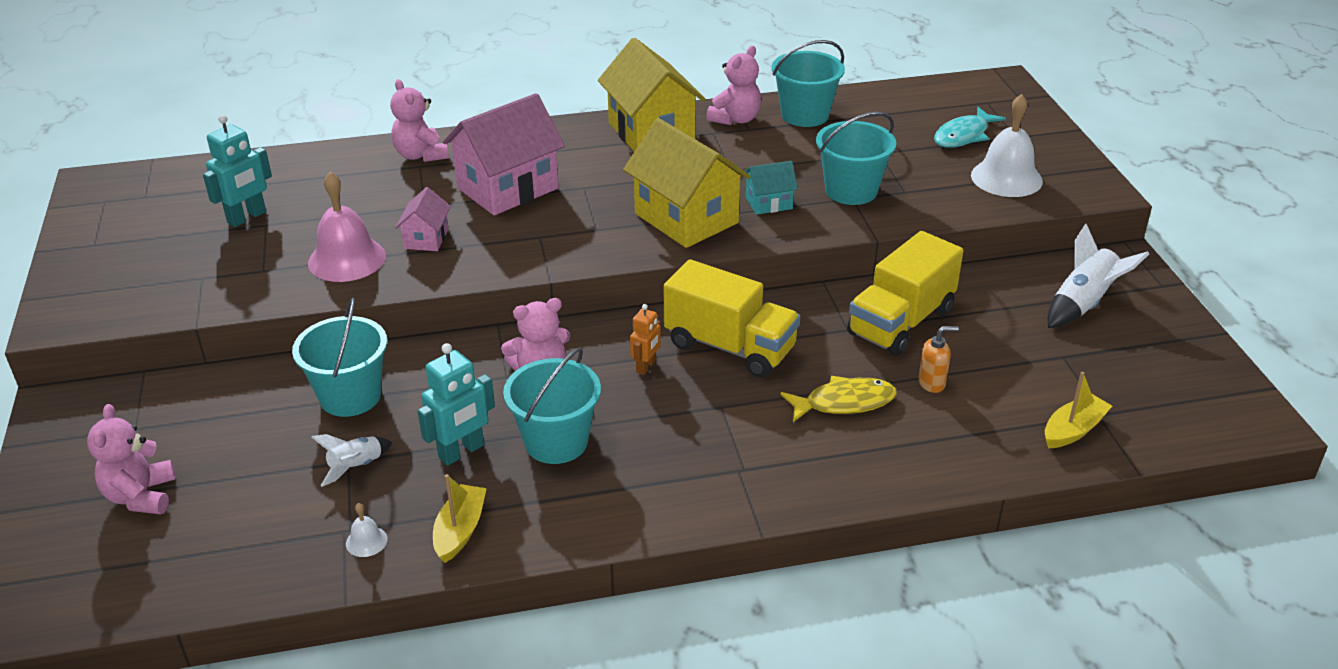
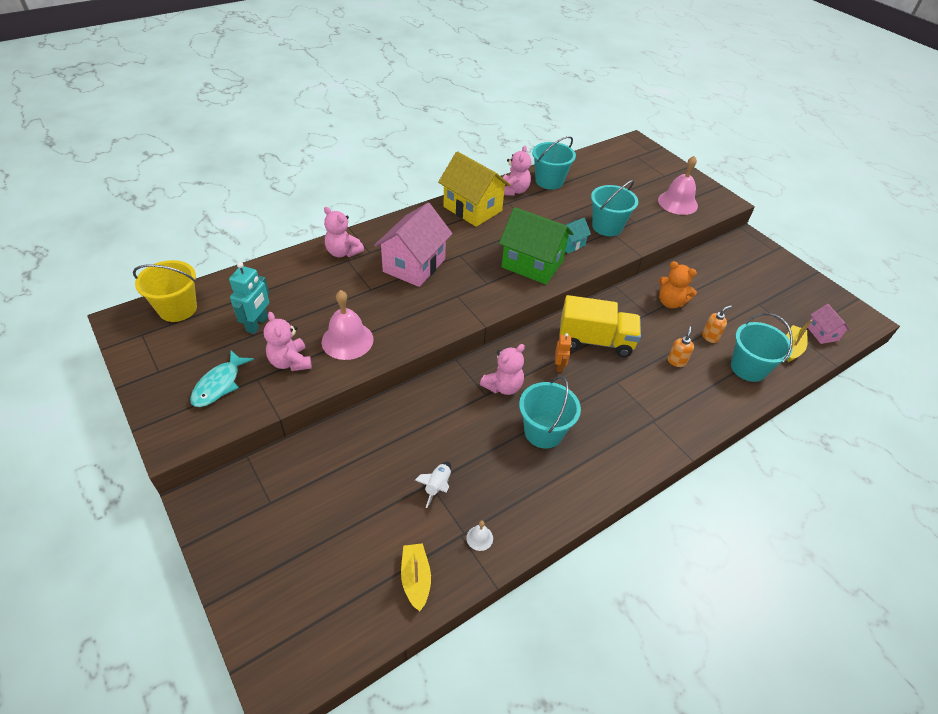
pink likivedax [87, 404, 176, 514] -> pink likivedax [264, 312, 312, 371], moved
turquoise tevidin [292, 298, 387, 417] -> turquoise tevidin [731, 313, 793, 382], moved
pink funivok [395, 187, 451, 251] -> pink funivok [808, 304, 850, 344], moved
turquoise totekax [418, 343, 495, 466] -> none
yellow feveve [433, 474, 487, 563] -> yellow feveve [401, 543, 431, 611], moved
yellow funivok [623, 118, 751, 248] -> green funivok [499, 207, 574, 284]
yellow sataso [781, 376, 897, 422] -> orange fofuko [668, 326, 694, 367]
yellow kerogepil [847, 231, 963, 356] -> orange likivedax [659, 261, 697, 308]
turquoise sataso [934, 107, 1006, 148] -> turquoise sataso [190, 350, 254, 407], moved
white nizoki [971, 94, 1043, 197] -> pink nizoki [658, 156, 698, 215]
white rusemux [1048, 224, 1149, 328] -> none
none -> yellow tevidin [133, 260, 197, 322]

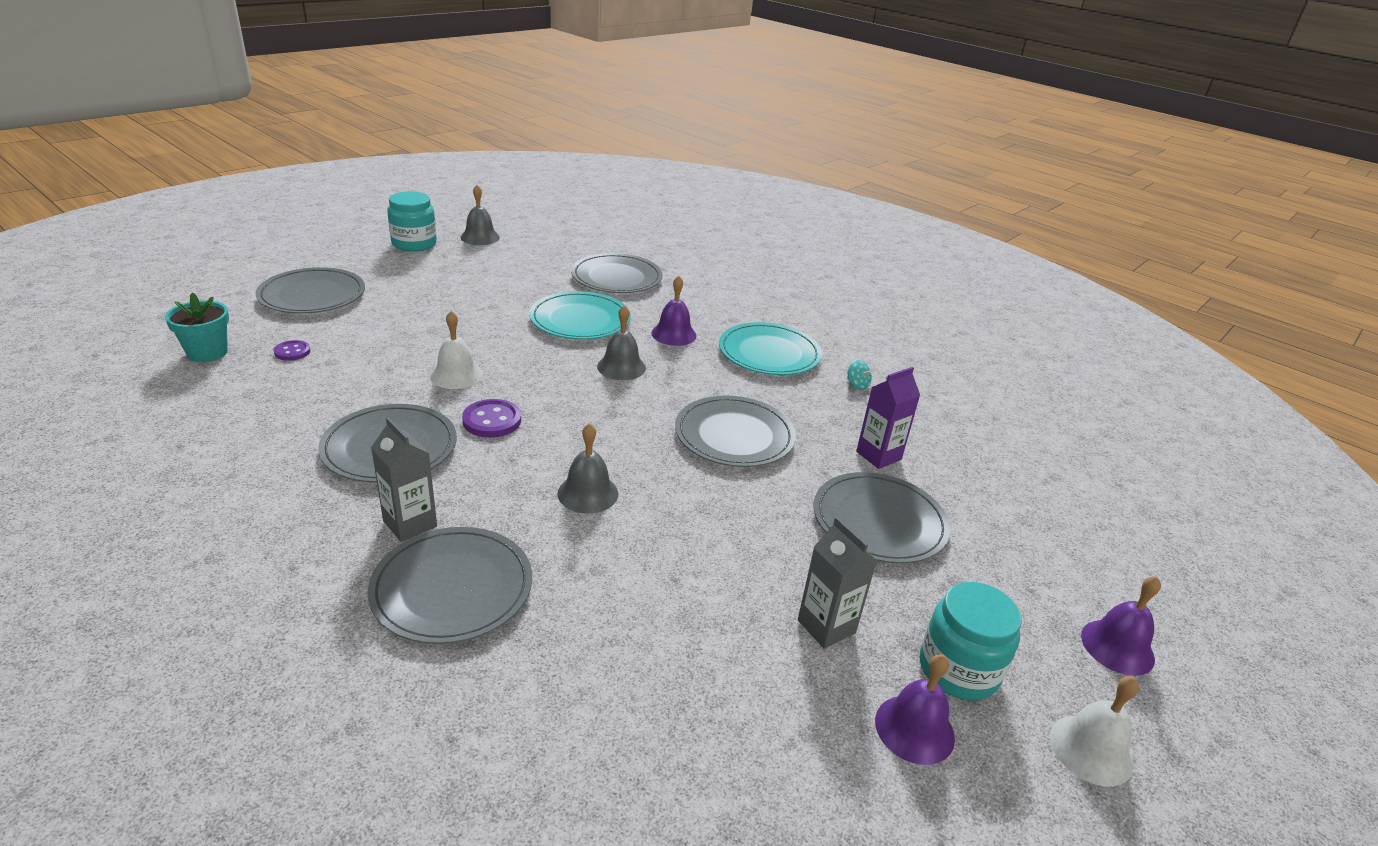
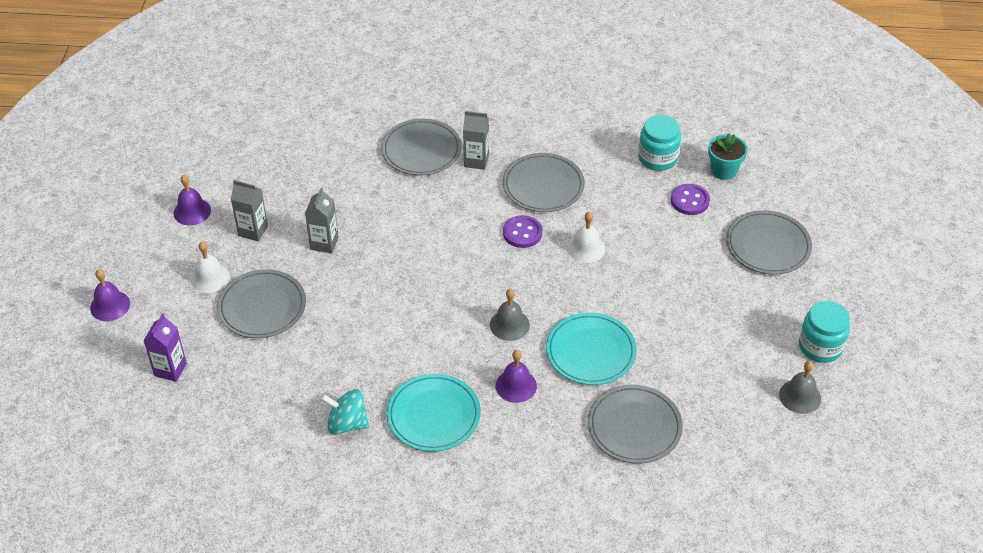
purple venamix [274, 340, 311, 361] -> purple venamix [671, 184, 710, 215], x1.59
grey nizoki [557, 423, 618, 514] -> none
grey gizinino [675, 396, 796, 467] -> none
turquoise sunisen [847, 360, 873, 390] -> turquoise sunisen [321, 389, 369, 434], x1.93
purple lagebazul [856, 367, 920, 469] -> purple lagebazul [143, 314, 187, 382], moved
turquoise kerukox [920, 582, 1022, 700] -> turquoise kerukox [638, 115, 681, 171], moved
white nizoki [1050, 676, 1139, 787] -> white nizoki [191, 242, 230, 293], moved
none -> grey lagebazul [305, 187, 339, 254]

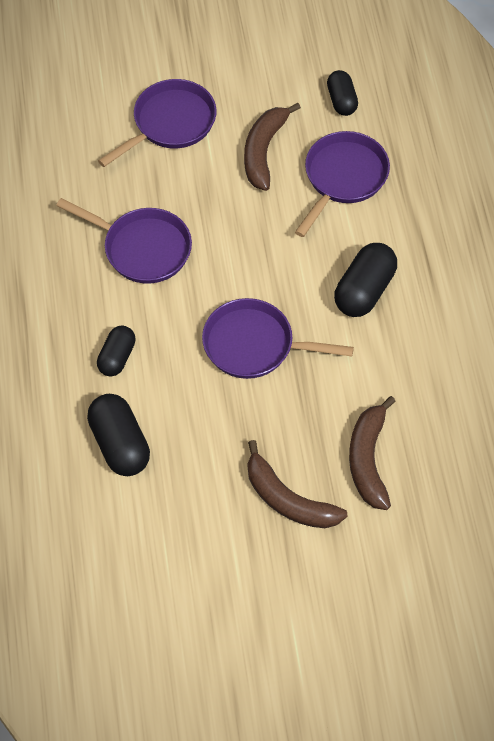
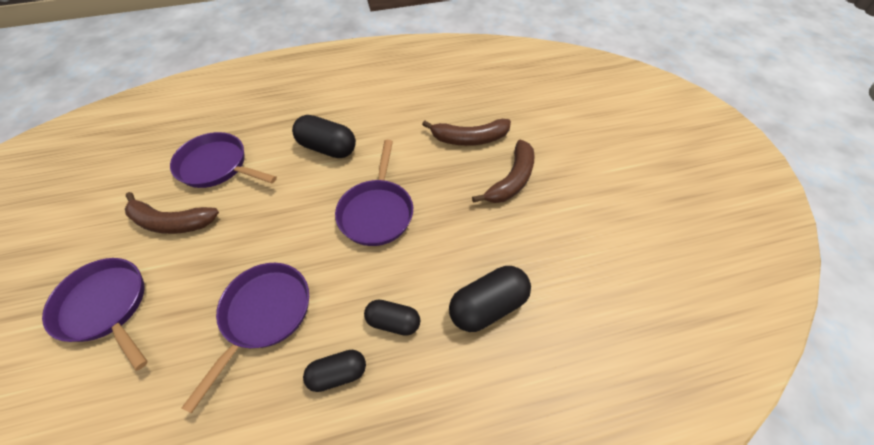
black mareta [327, 70, 358, 116] -> black mareta [303, 350, 366, 392], moved

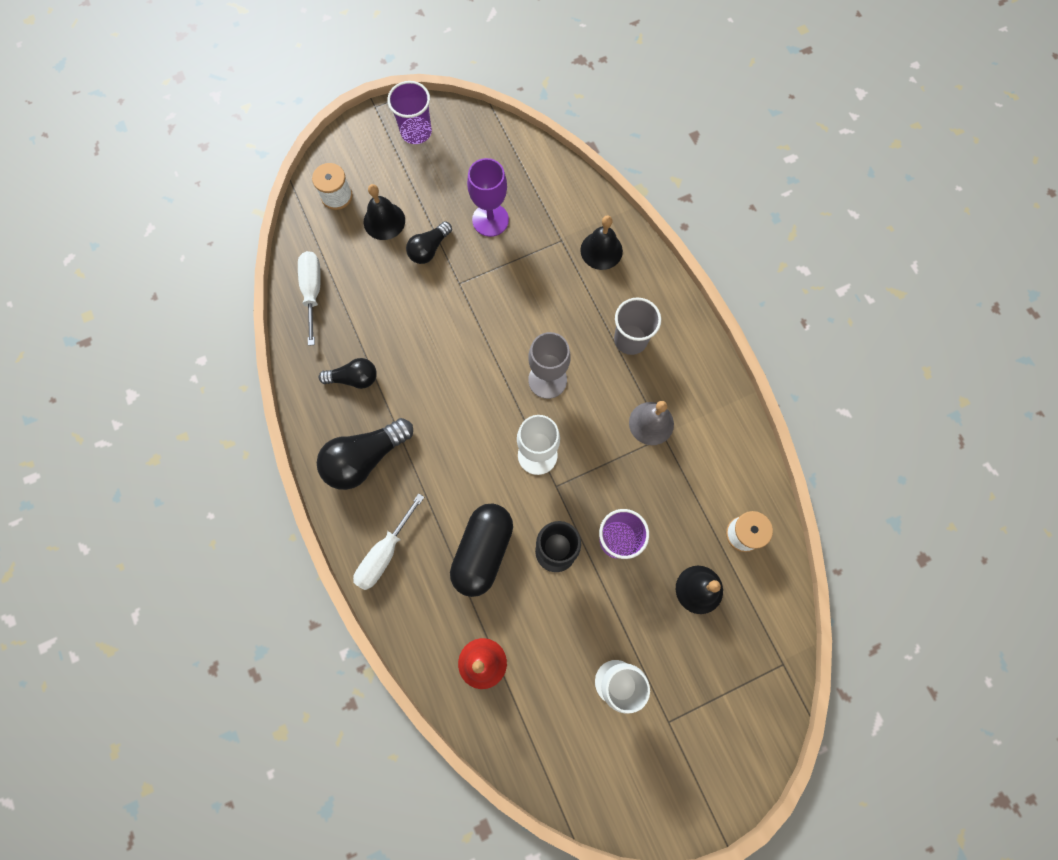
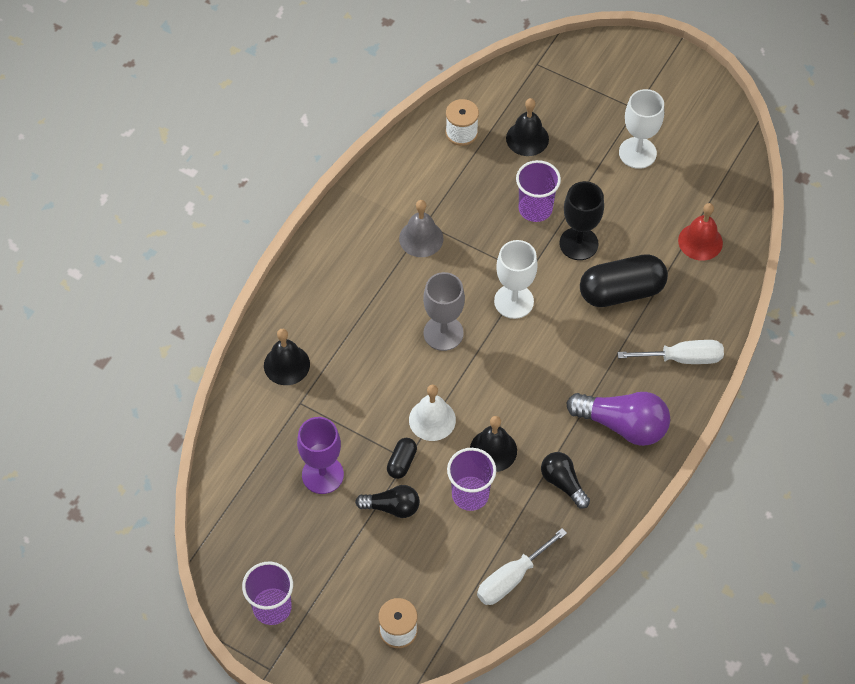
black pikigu [317, 418, 413, 490] -> purple pikigu [566, 392, 670, 446]
black nizoki [364, 184, 405, 240] -> black nizoki [470, 416, 517, 472], moved
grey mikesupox [614, 297, 661, 355] -> none
none -> black mareta [387, 438, 417, 479]
none -> white nizoki [409, 385, 456, 441]
none -> purple mikesupox [447, 448, 496, 511]

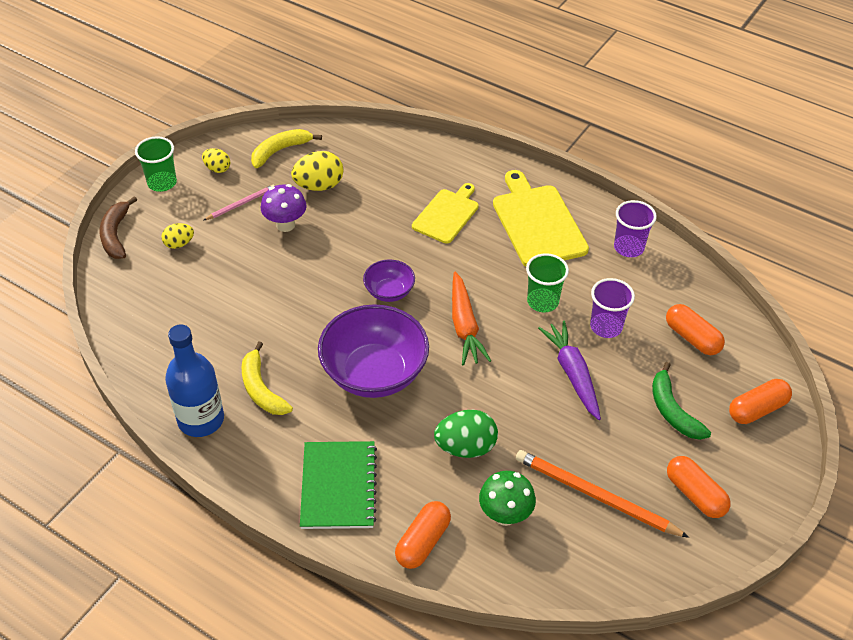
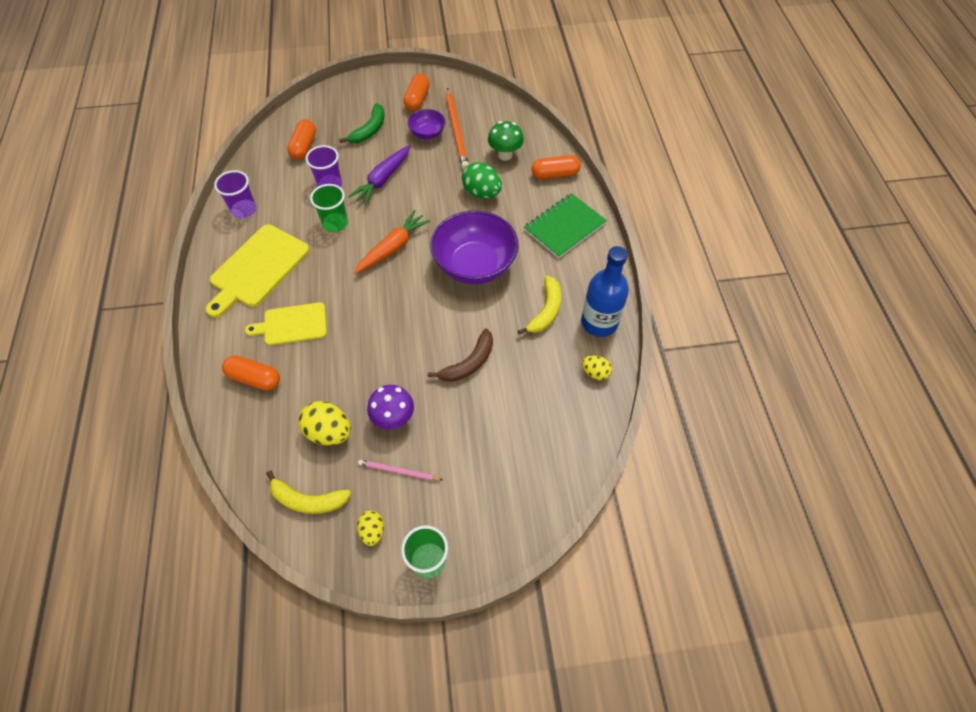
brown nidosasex [100, 196, 137, 259] -> brown nidosasex [428, 329, 493, 382], moved
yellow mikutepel [161, 223, 194, 249] -> yellow mikutepel [582, 355, 612, 380], moved
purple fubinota [363, 259, 415, 302] -> purple fubinota [408, 109, 445, 139], moved
orange mareta [729, 379, 792, 424] -> orange mareta [222, 355, 280, 391], moved

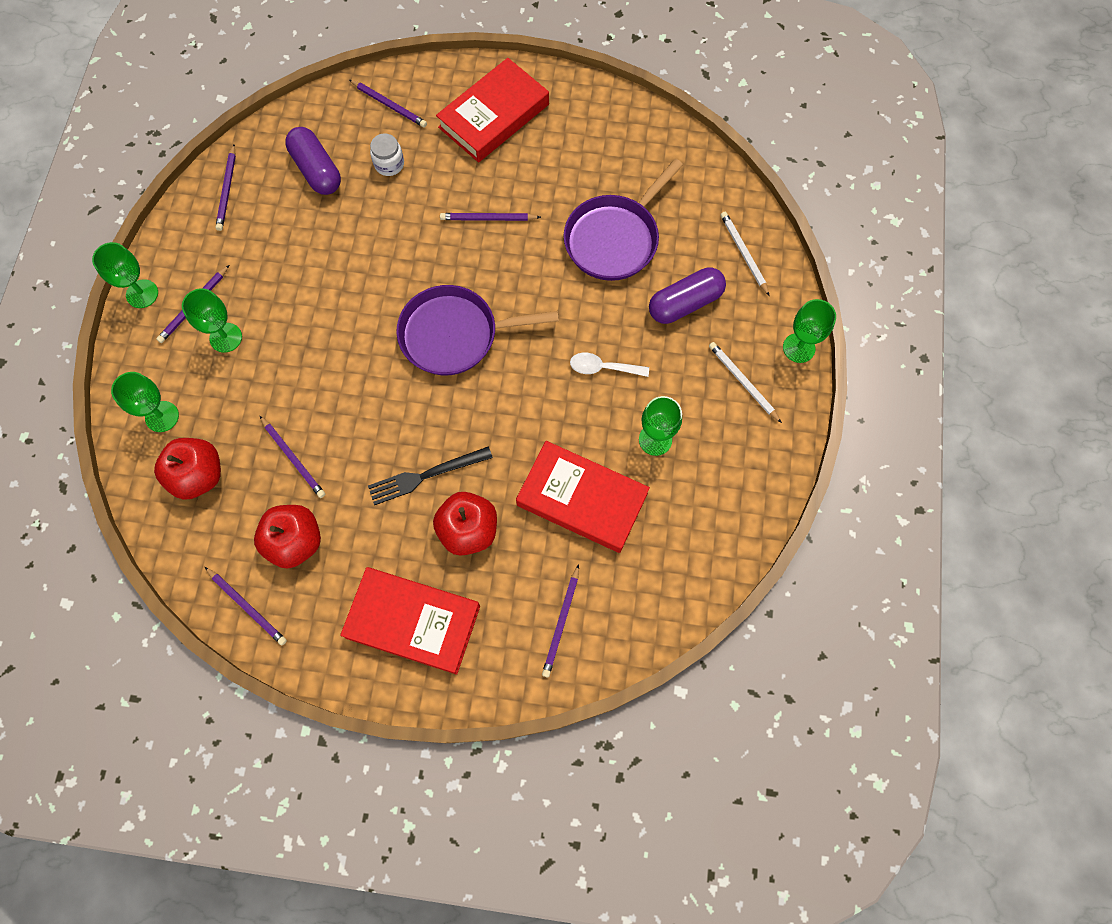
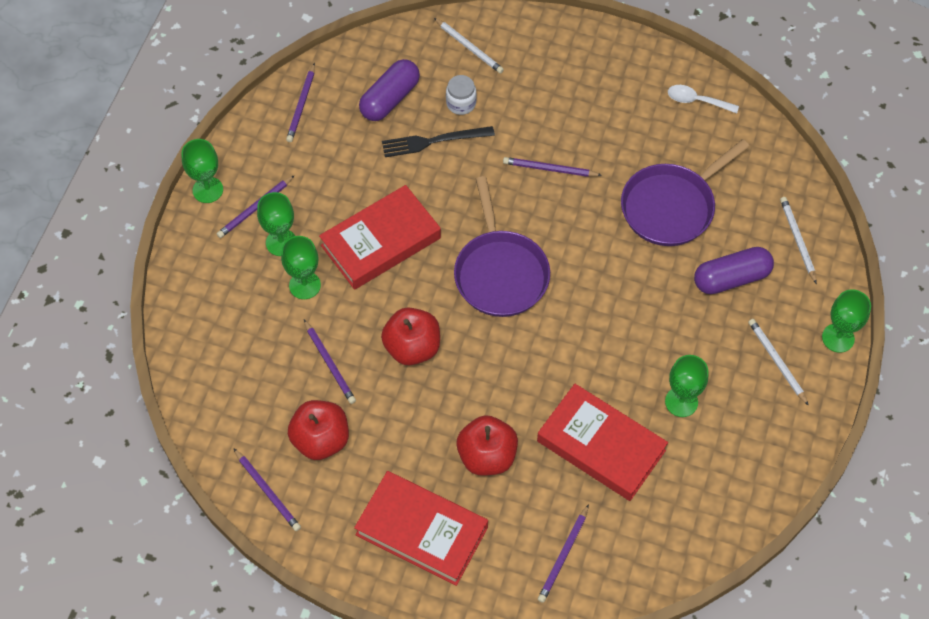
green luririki [111, 372, 179, 432] -> green luririki [281, 236, 321, 299], moved
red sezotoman [154, 438, 221, 500] -> red sezotoman [381, 307, 440, 365], moved
purple mareta [285, 127, 341, 195] -> purple mareta [359, 59, 420, 121], 60 degrees clockwise
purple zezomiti [350, 80, 427, 127] -> white zezomiti [434, 18, 504, 74]
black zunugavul [368, 446, 493, 505] -> black zunugavul [382, 126, 495, 157], moved
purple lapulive [396, 285, 559, 375] -> purple lapulive [454, 176, 550, 317], 105 degrees counterclockwise
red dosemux [436, 58, 549, 162] -> red dosemux [319, 185, 441, 290], moved
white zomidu [570, 353, 649, 377] -> white zomidu [668, 85, 739, 113], moved

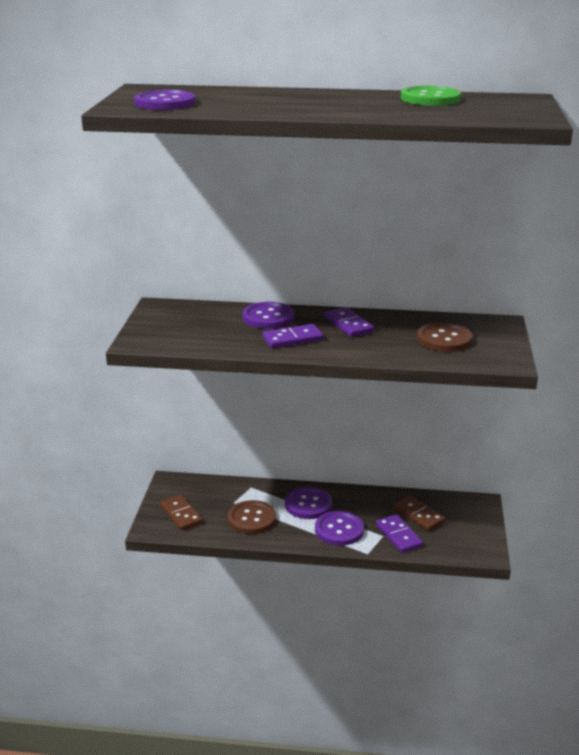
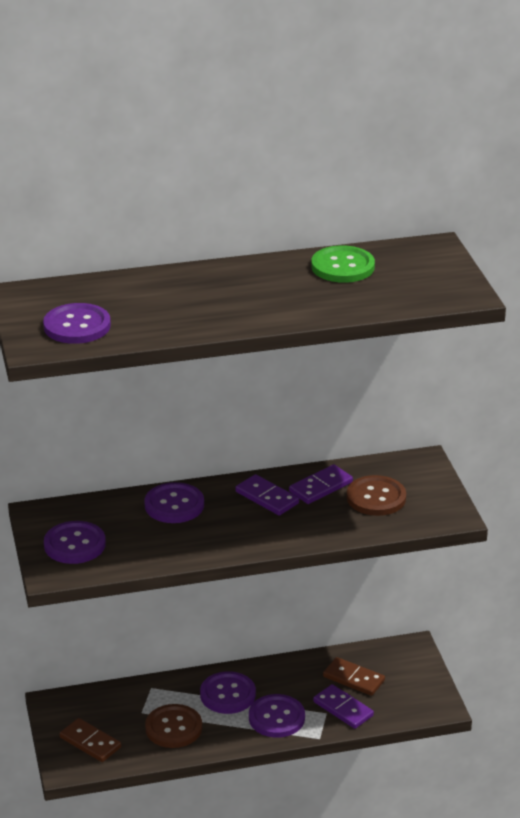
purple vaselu [263, 324, 324, 348] -> purple vaselu [289, 464, 353, 504], moved
none -> purple venamix [44, 521, 106, 564]

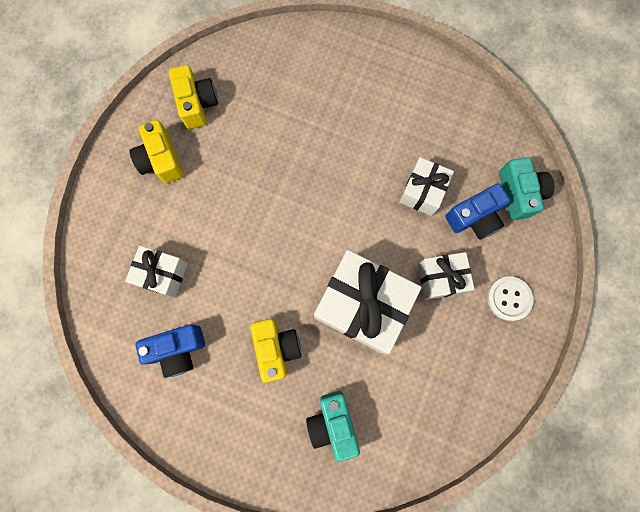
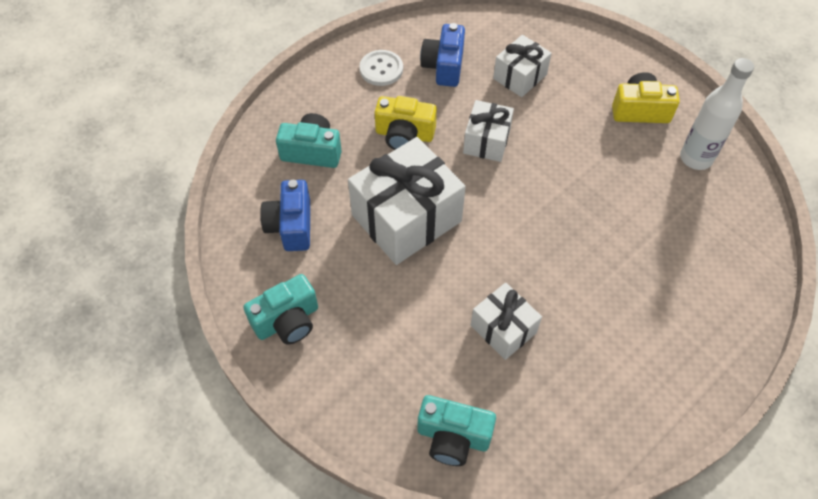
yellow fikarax [169, 65, 218, 129] -> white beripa [680, 58, 754, 170]
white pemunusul [418, 252, 475, 300] -> white pemunusul [463, 100, 514, 162], moved
blue fikarax [445, 183, 511, 240] -> blue fikarax [260, 180, 310, 251], moved
white venamix [487, 276, 533, 321] -> white venamix [359, 50, 403, 86], moved
none -> turquoise fikarax [243, 274, 318, 344]

